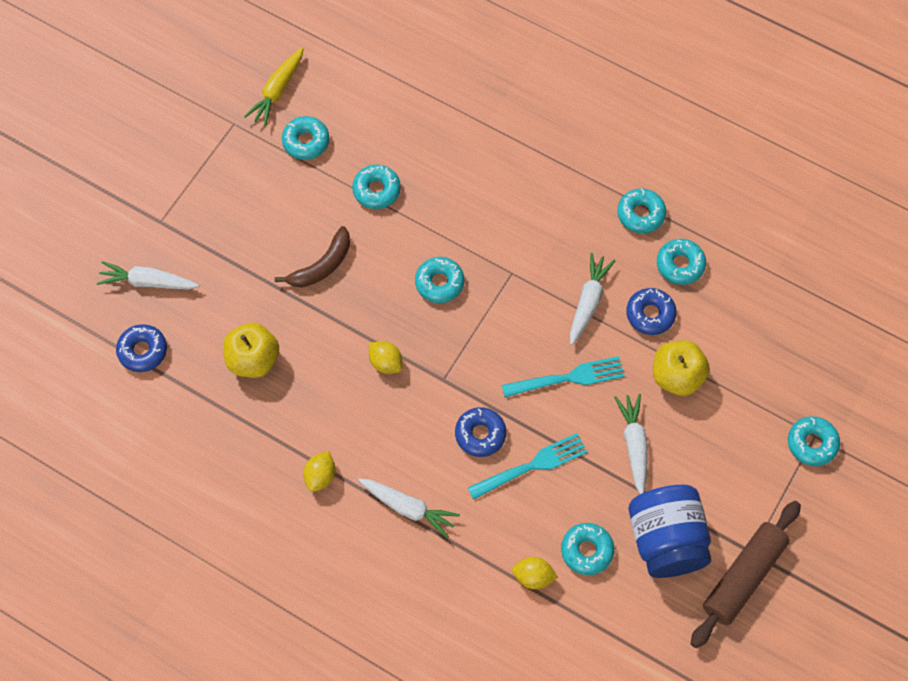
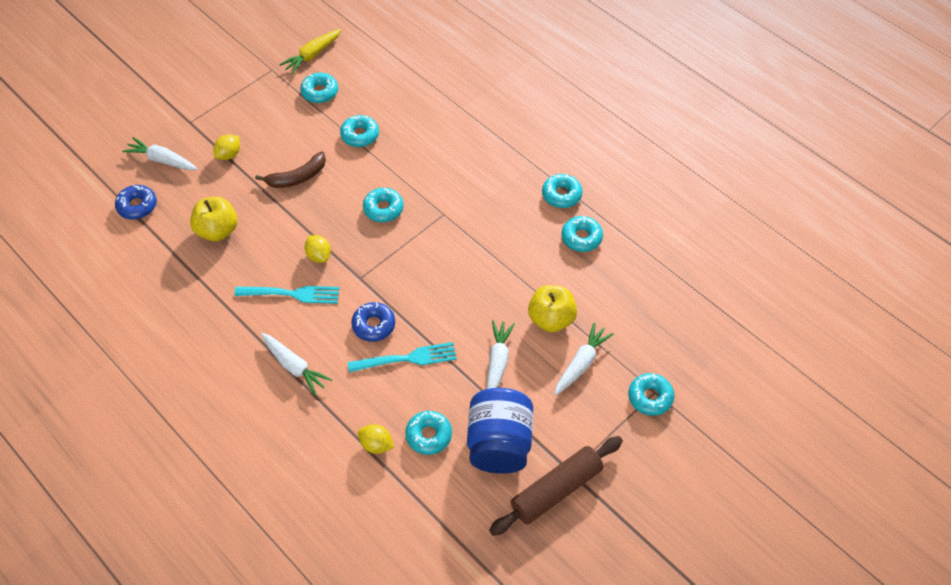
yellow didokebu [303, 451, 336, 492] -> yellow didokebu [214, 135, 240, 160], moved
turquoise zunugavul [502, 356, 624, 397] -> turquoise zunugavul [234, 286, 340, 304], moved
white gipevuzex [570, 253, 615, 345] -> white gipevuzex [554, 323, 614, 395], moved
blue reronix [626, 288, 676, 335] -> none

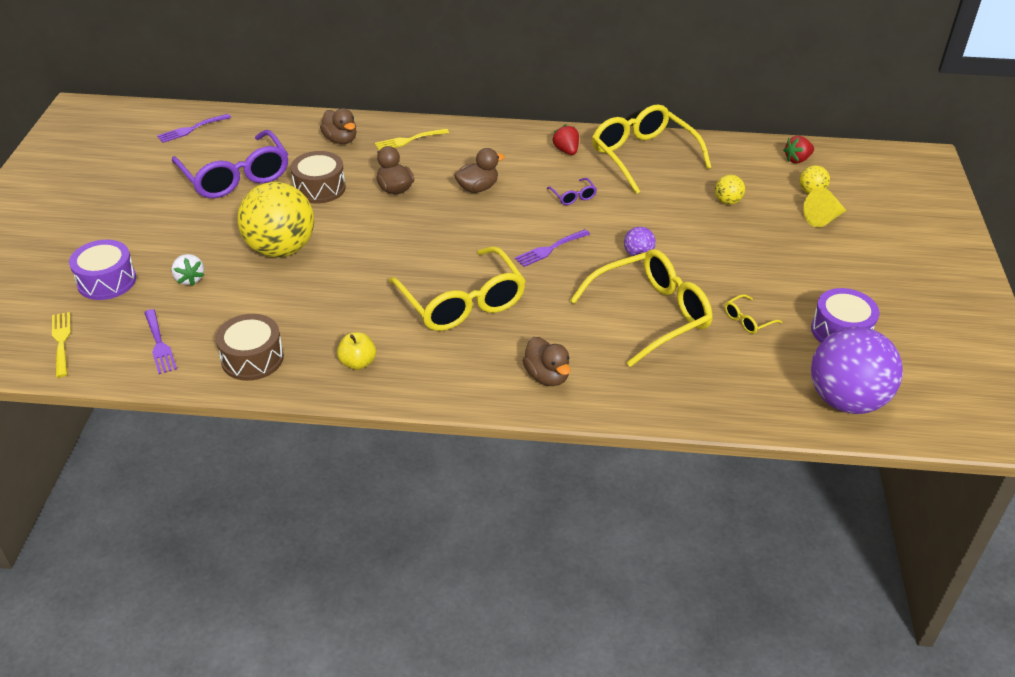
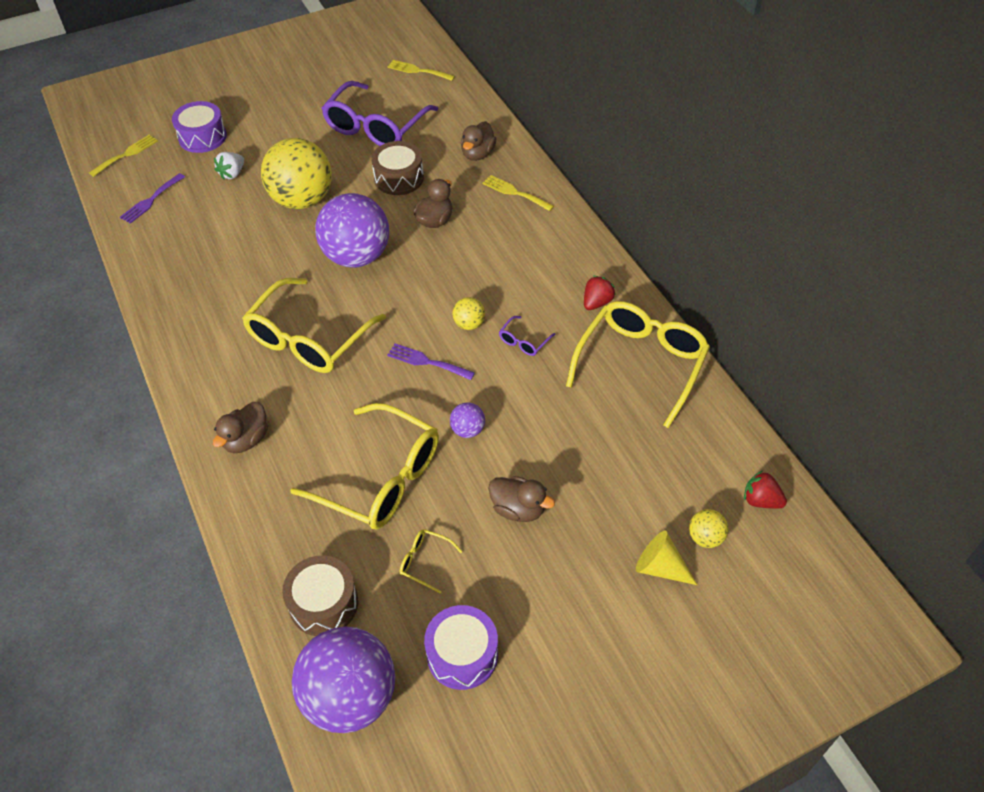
purple zunugavul [157, 114, 231, 143] -> yellow zunugavul [388, 60, 455, 81]
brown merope [216, 314, 284, 381] -> brown merope [282, 555, 358, 636], moved
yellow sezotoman [337, 332, 376, 370] -> none
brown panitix [454, 148, 504, 193] -> brown panitix [488, 476, 555, 522], moved
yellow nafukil [715, 175, 745, 205] -> yellow nafukil [453, 297, 485, 330], moved
none -> purple nafukil [315, 193, 389, 268]

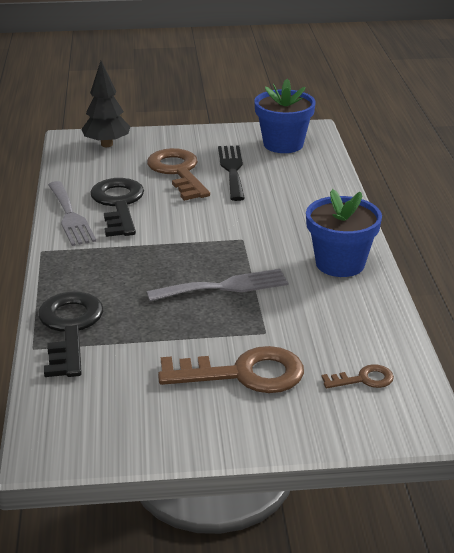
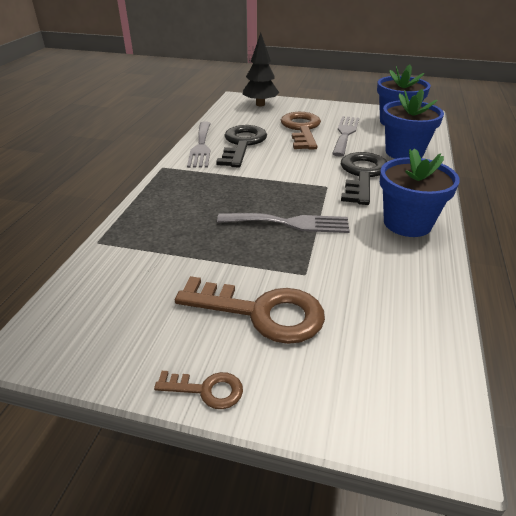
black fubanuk [38, 292, 103, 377] -> black fubanuk [341, 152, 387, 205], moved
black zunugavul [218, 145, 245, 201] -> grey zunugavul [332, 116, 359, 157]
brown fubanuk [322, 364, 394, 388] -> brown fubanuk [154, 371, 243, 409], moved
none -> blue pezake [382, 89, 444, 159]

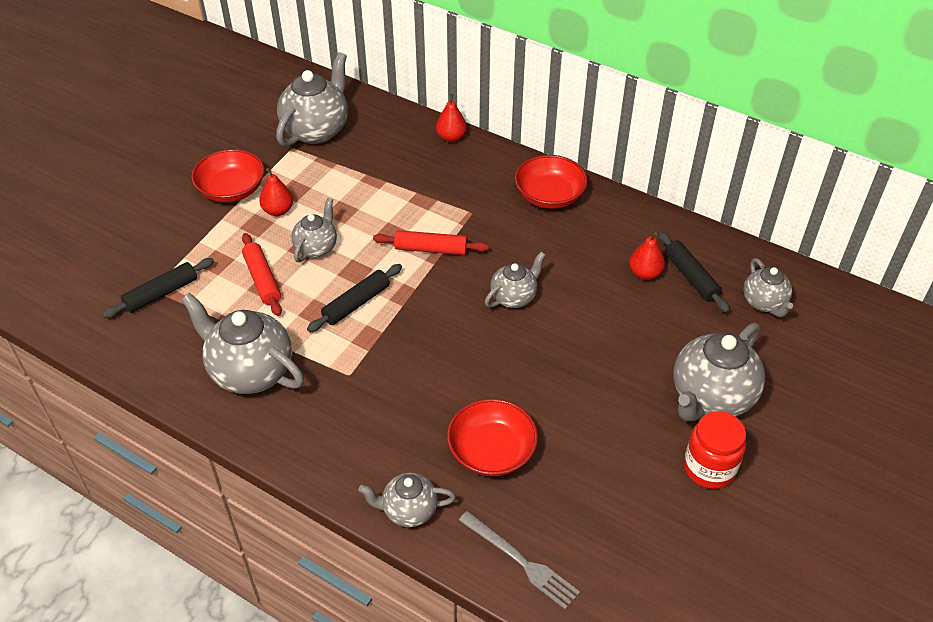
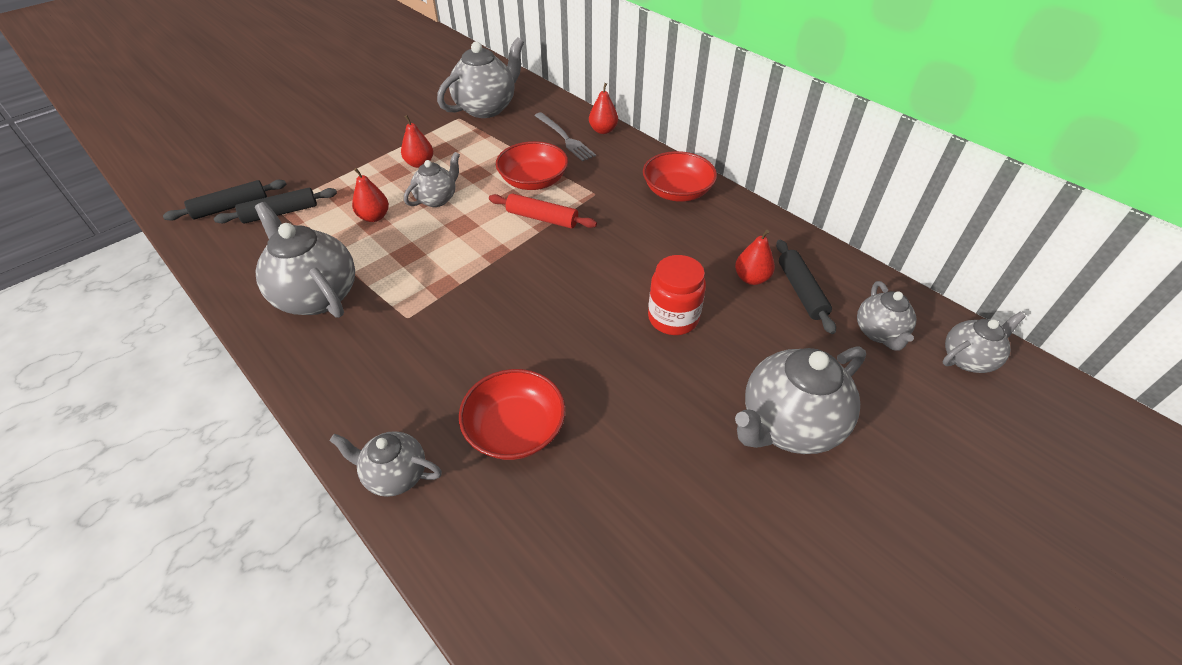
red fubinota [191, 149, 265, 202] -> red fubinota [496, 141, 568, 190], moved
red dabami [242, 233, 282, 316] -> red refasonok [352, 168, 389, 222]
black dabami [307, 264, 402, 332] -> black dabami [163, 180, 287, 221], moved
grey zunugavul [459, 511, 580, 610] -> grey zunugavul [534, 112, 596, 161], moved
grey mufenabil [485, 252, 546, 308] -> grey mufenabil [943, 312, 1026, 373], moved
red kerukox [684, 411, 746, 489] -> red kerukox [648, 255, 706, 335], moved

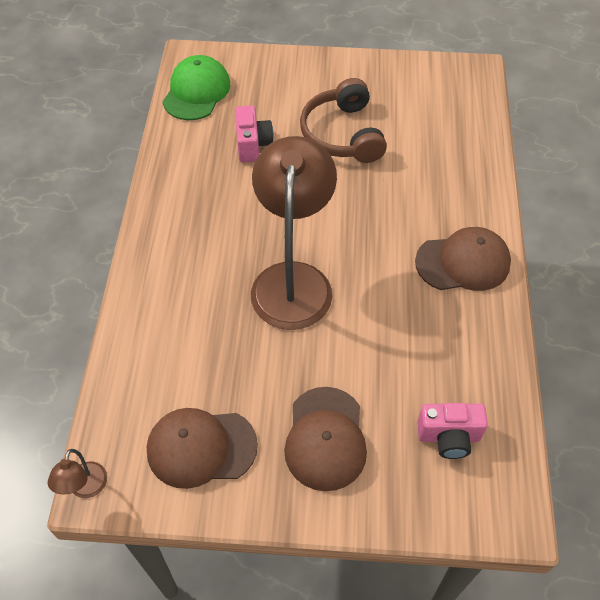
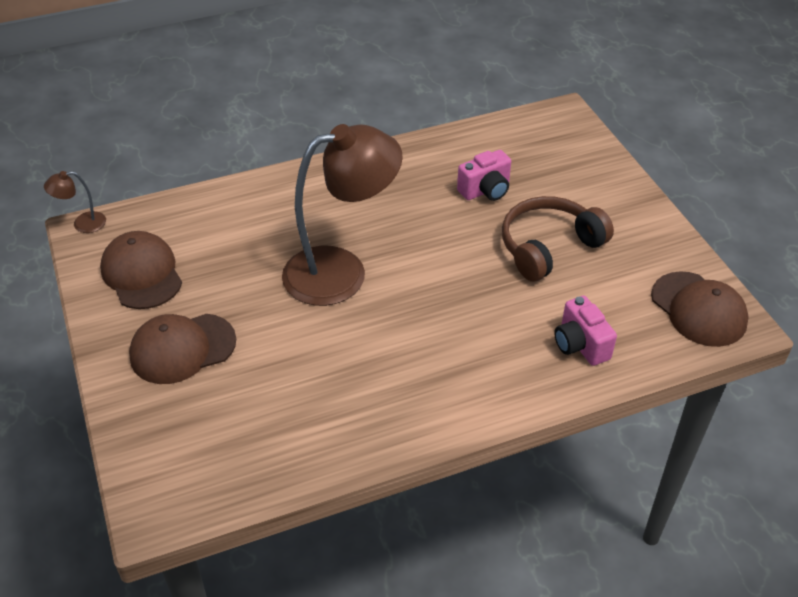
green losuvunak [162, 55, 230, 120] -> none
brown losuvunak [415, 227, 511, 291] -> brown losuvunak [651, 271, 749, 347], moved
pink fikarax [417, 403, 488, 459] -> pink fikarax [554, 296, 617, 366], moved

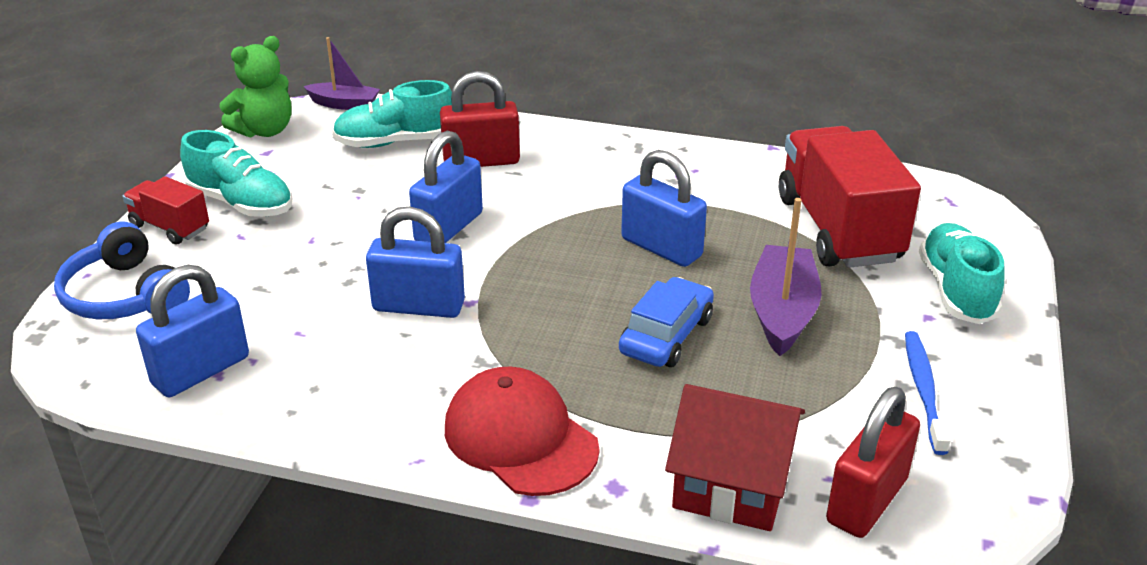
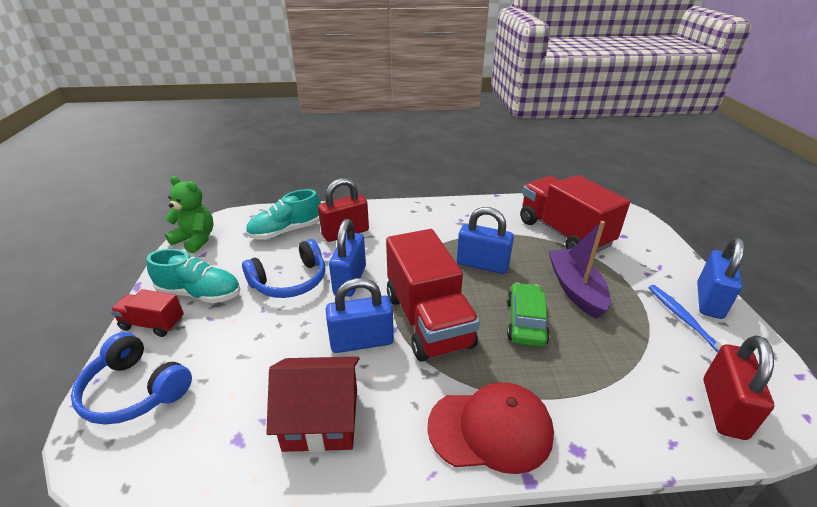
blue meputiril [136, 265, 249, 397] -> blue meputiril [697, 237, 745, 319], moved
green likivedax [219, 36, 291, 137] -> green likivedax [165, 176, 213, 253], 90 degrees counterclockwise
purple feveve [304, 37, 380, 110] -> none
red losuvunak [445, 367, 600, 496] -> red losuvunak [427, 382, 554, 474], 150 degrees clockwise
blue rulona [619, 277, 714, 367] -> green rulona [507, 283, 550, 347]
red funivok [665, 384, 805, 531] -> red funivok [266, 356, 360, 452], moved
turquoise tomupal [919, 223, 1005, 324] -> none
none -> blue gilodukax [242, 239, 325, 298]
none -> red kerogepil [386, 229, 480, 362]

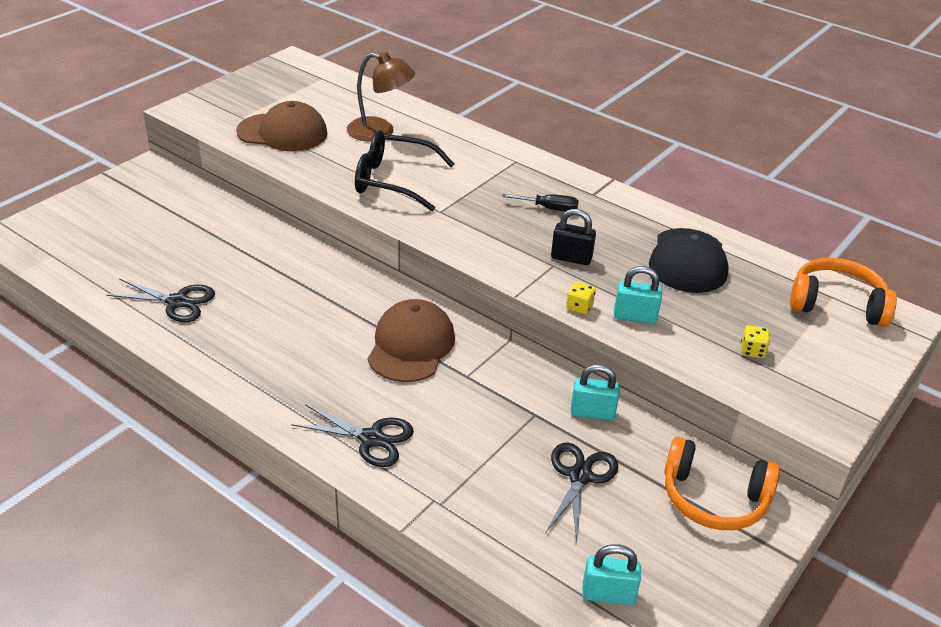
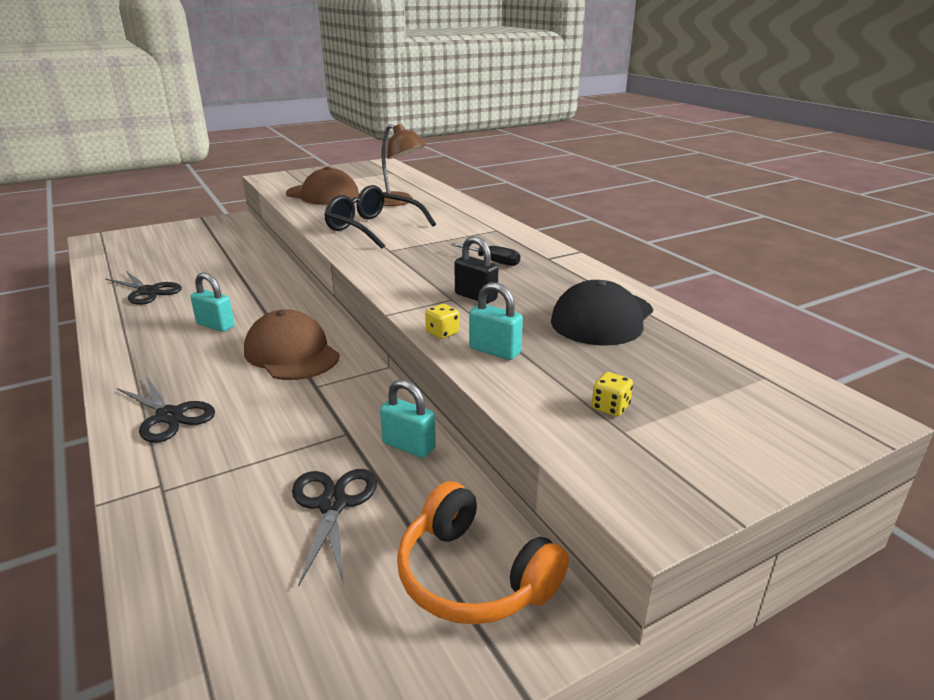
brown losuvunak [368, 299, 455, 382] -> brown losuvunak [244, 309, 340, 380], 75 degrees counterclockwise
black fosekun [545, 442, 618, 541] -> black fosekun [292, 469, 377, 587], 45 degrees counterclockwise
turquoise meputiril [582, 544, 641, 605] -> turquoise meputiril [190, 273, 235, 332], moved
orange gilodukax [790, 258, 897, 327] -> none

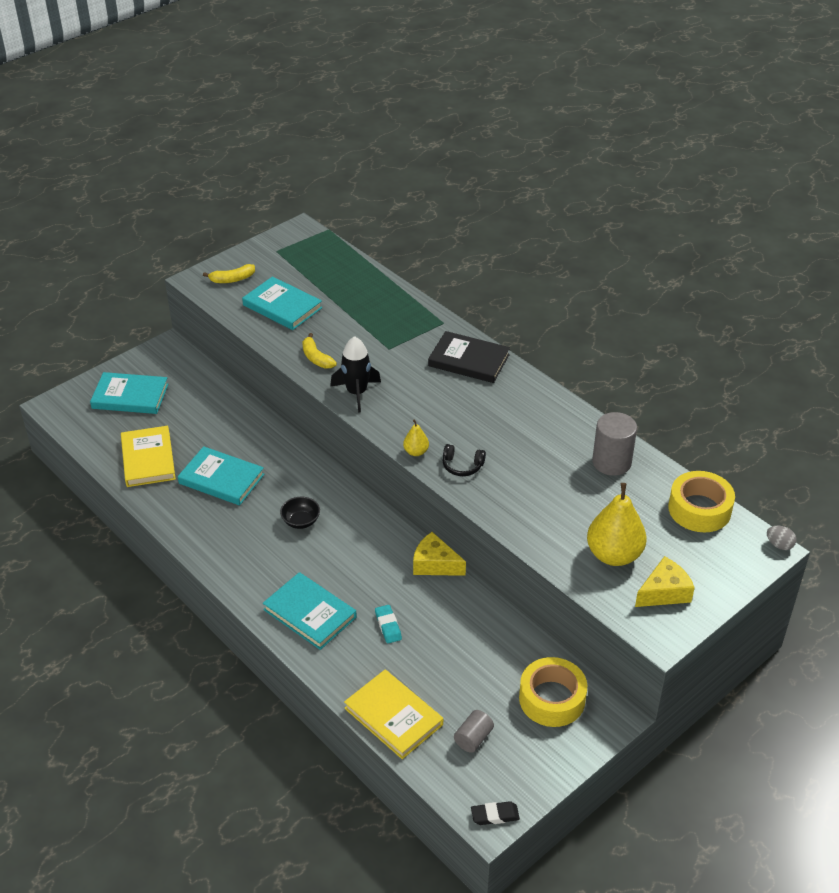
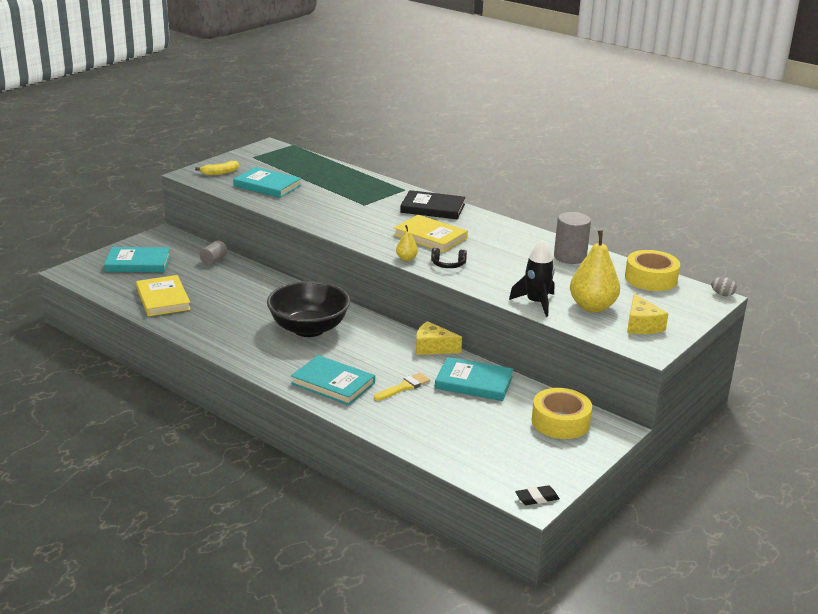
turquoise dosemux [178, 446, 264, 505] -> turquoise dosemux [435, 357, 513, 401], moved
black fubinota [280, 497, 320, 529] -> black fubinota [267, 281, 350, 337], x2.36
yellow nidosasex [302, 333, 337, 369] -> none
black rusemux [330, 336, 381, 413] -> black rusemux [509, 240, 555, 317], moved
yellow dosemux [344, 670, 443, 759] -> yellow dosemux [394, 215, 468, 252], moved
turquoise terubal [375, 605, 402, 643] -> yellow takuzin [374, 372, 430, 401]
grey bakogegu [454, 710, 494, 753] -> grey bakogegu [200, 240, 227, 265], moved
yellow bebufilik [635, 556, 695, 607] -> yellow bebufilik [627, 294, 669, 334], 120 degrees clockwise

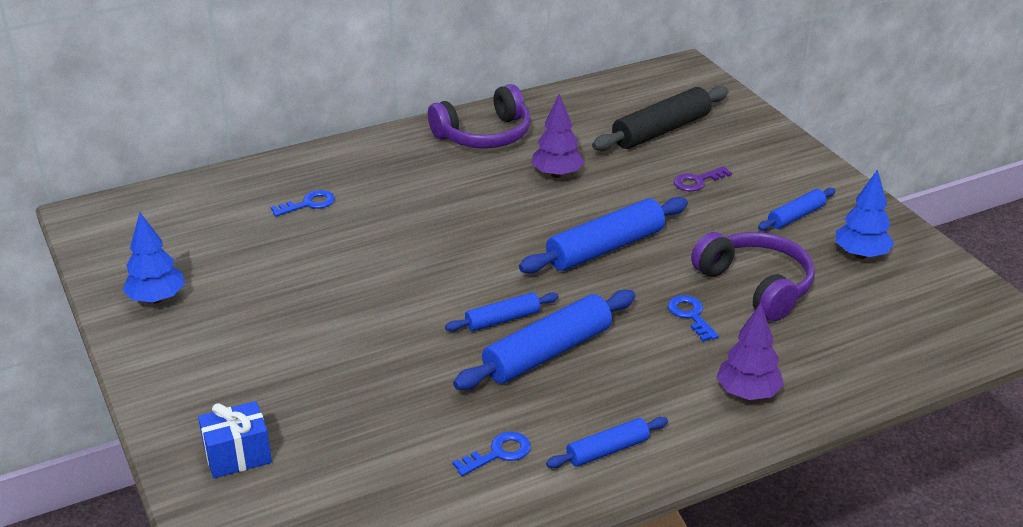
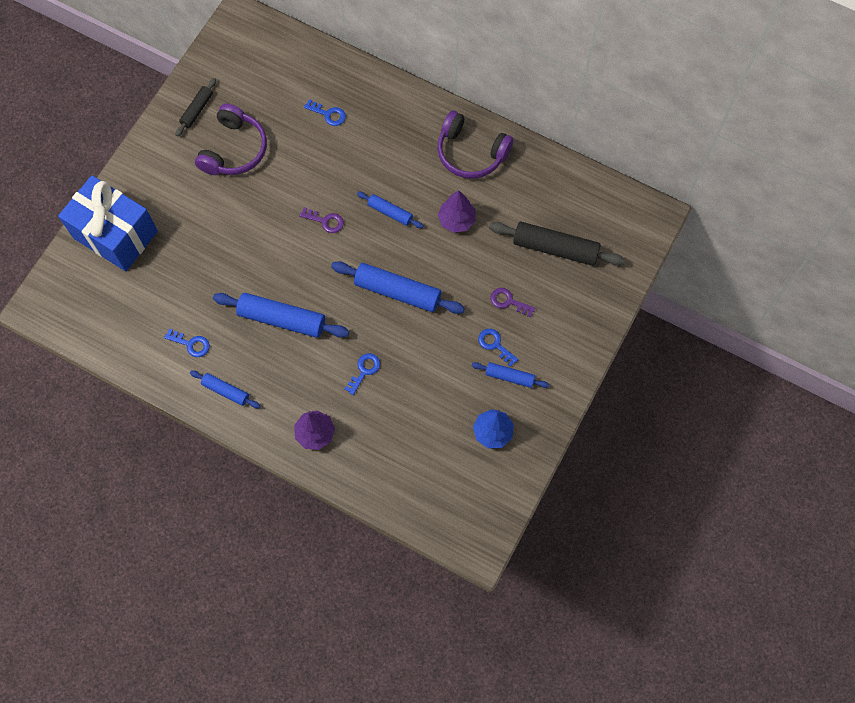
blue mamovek [123, 212, 185, 304] -> black dabami [176, 78, 216, 137]
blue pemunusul [198, 401, 272, 478] -> blue pemunusul [58, 175, 158, 271], x2.09
blue dabami [445, 292, 559, 331] -> blue dabami [357, 192, 424, 228], moved
purple gilodukax [691, 232, 815, 321] -> purple gilodukax [195, 104, 267, 175], moved
none -> purple fubanuk [300, 207, 344, 233]
none -> blue fubanuk [478, 329, 519, 367]

